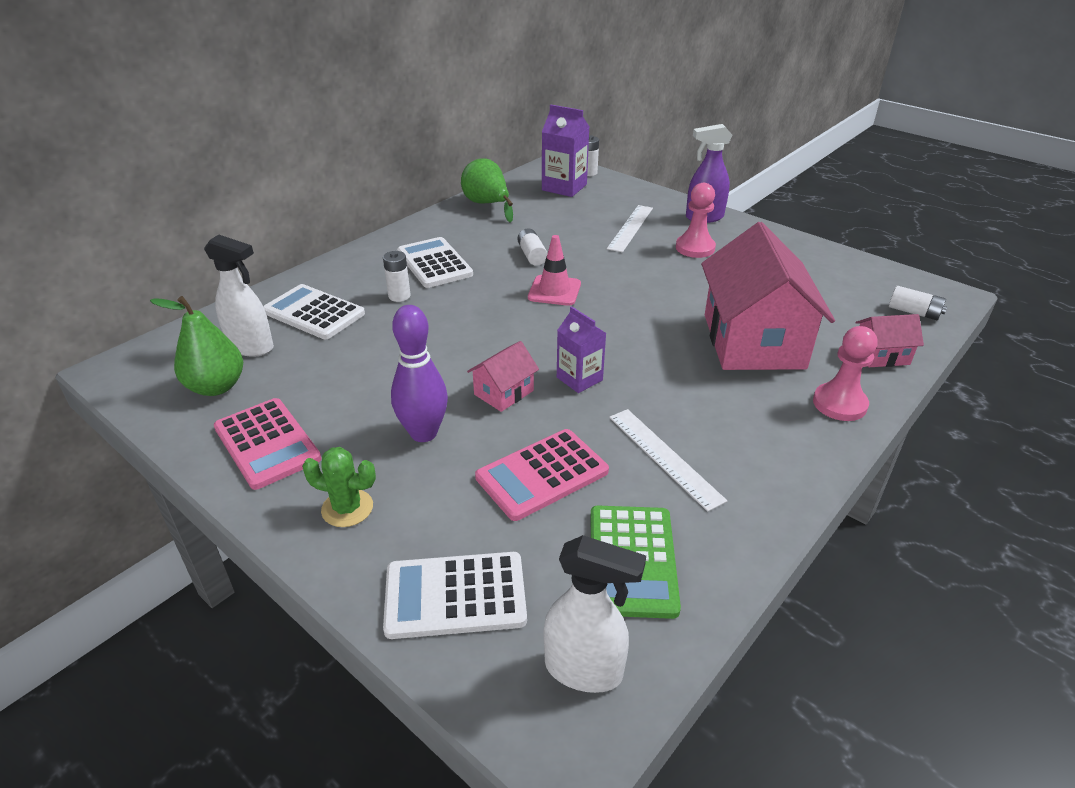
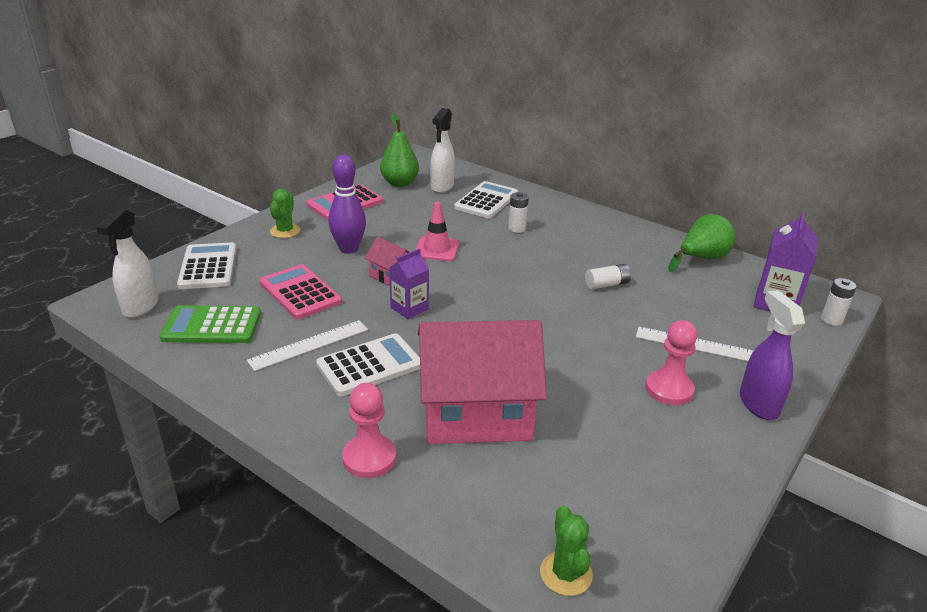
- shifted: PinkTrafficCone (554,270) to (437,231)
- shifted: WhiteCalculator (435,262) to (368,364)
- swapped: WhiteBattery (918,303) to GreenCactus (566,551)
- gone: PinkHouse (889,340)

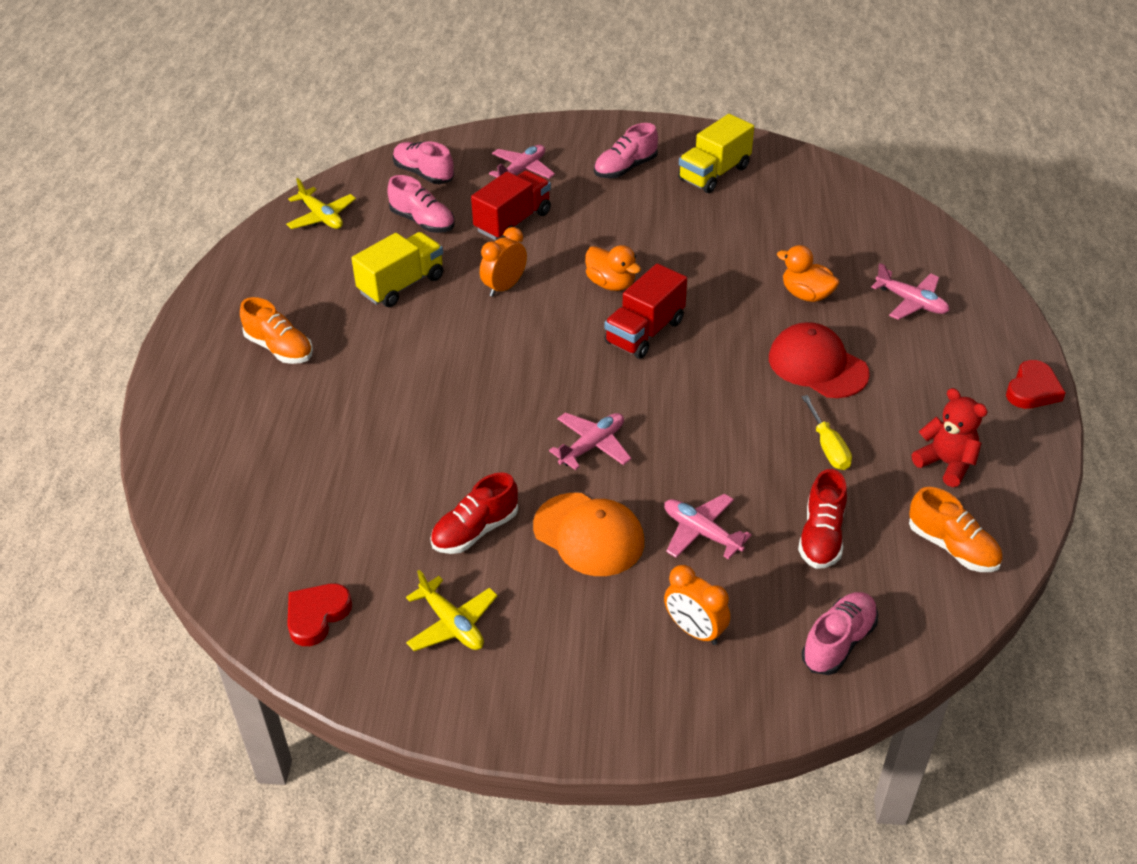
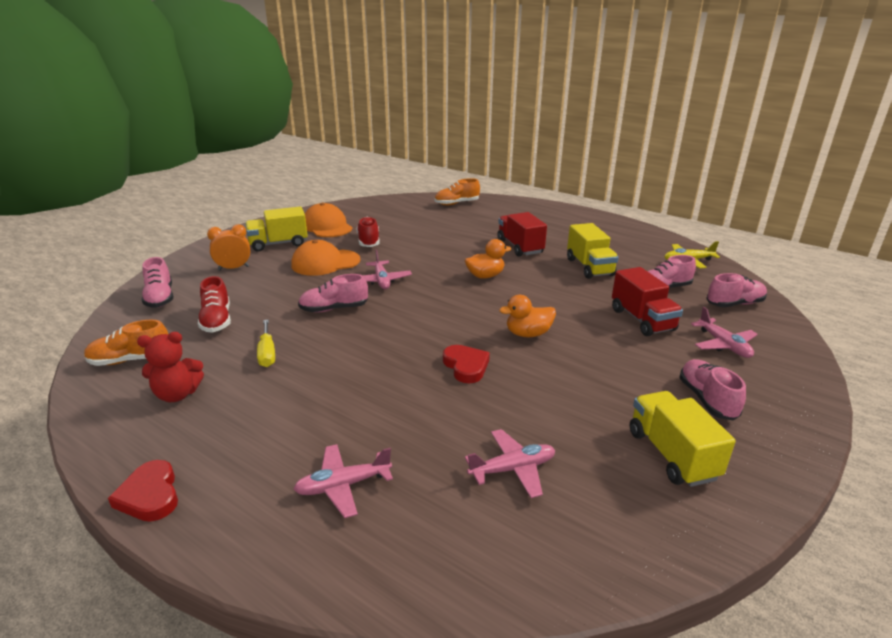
- gone: OrangeClock (503,262)
- shifted: OrangeDuck (808,273) to (488,259)
- shifted: RedTruck (645,311) to (522,234)
- shifted: OrangeShoe (276,330) to (457,191)
- gone: RedCap (819,360)
- rotated: YellowScrewdriver (827,432) = (266,343) 120 degrees counterclockwise
- rotated: RedShoe (822,519) = (214,304) 150 degrees counterclockwise
- shifted: PinkPlane (708,527) to (510,463)
- swapped: YellowPlane (452,610) to OrangeCap (328,220)
- shifted: RedHeart (319,615) to (466,364)
- new: YellowTruck (276,229)
- new: PinkShoe (333,293)

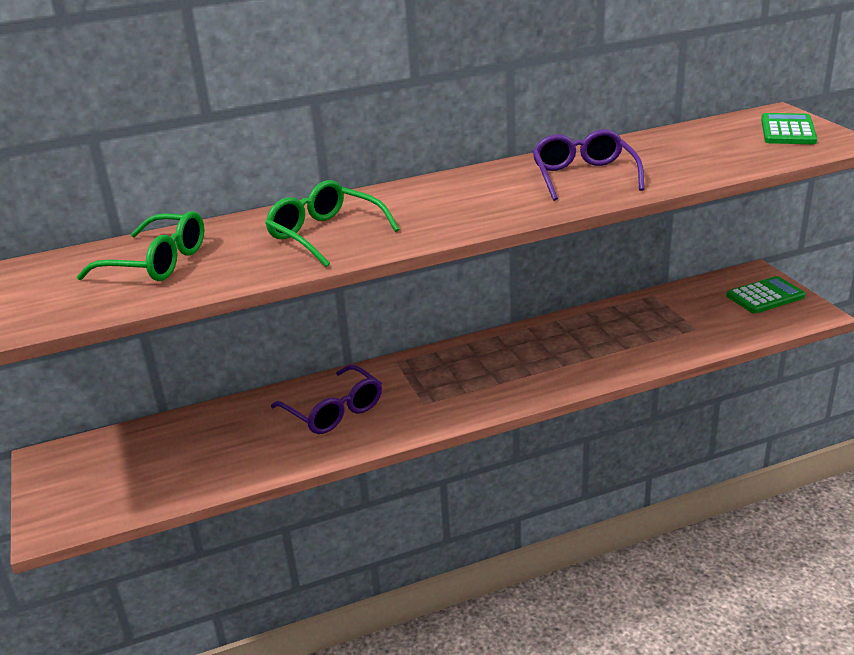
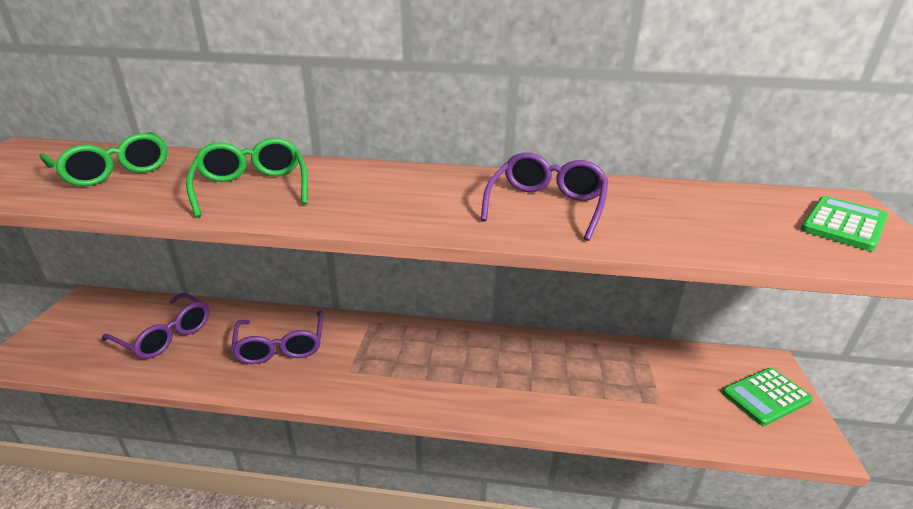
- rotated: GreenCalculator (766,295) = (767,397) 150 degrees clockwise
- new: PurpleGlasses (155,326)

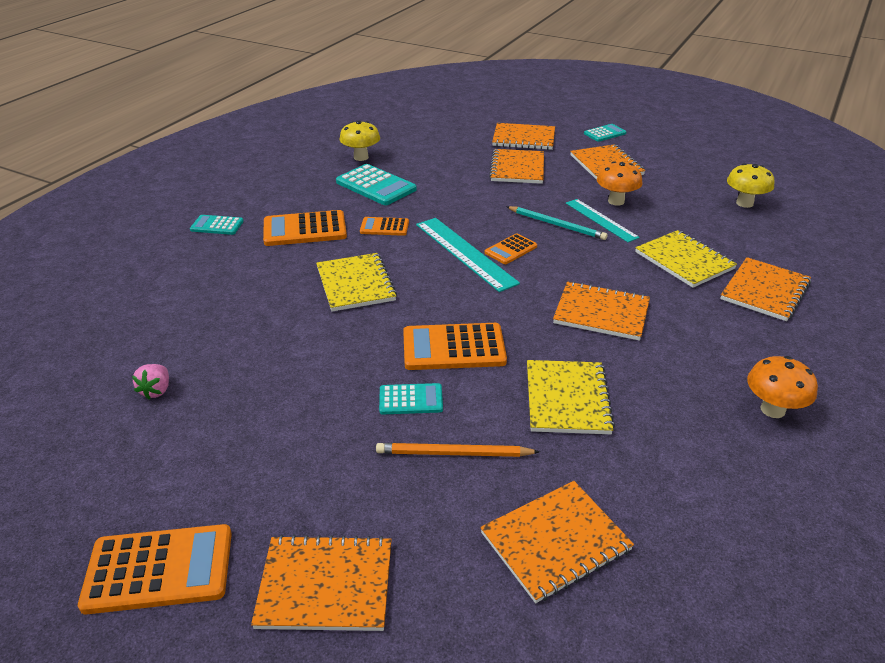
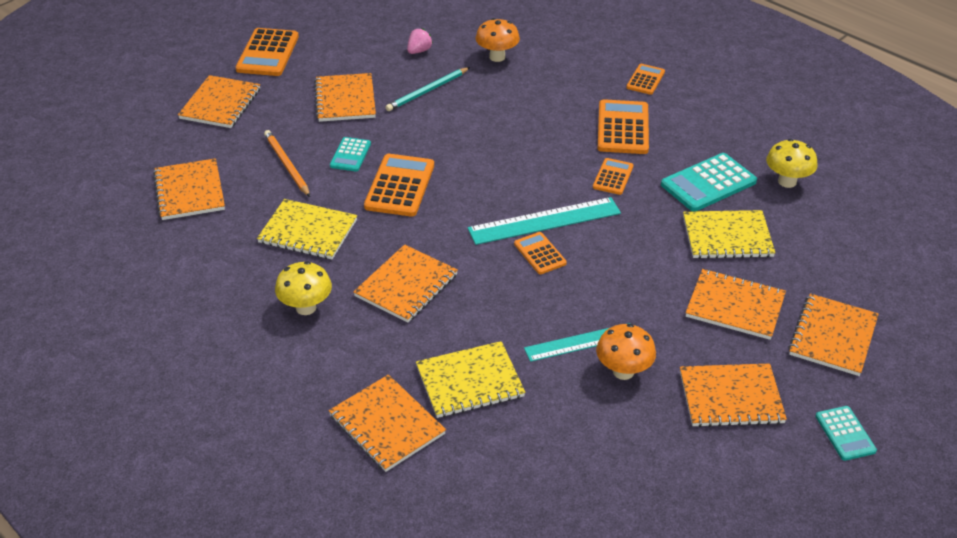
- shifted: YellowMushroom (750,185) to (303,288)
- shifted: TurquoisePencil (557,223) to (427,89)
- repainted: TurquoiseCalculator (217,225) to OrangeCalculator (645,79)
- shifted: YellowNotebook (356,282) to (729,234)
- shifted: OrangeMushroom (782,387) to (497,40)
- rotated: PinkStrawberry (150,381) = (420,41) 105 degrees clockwise
- rotated: OrangePencil (458,450) = (287,163) 45 degrees counterclockwise
- new: OrangeNotebook (345,97)

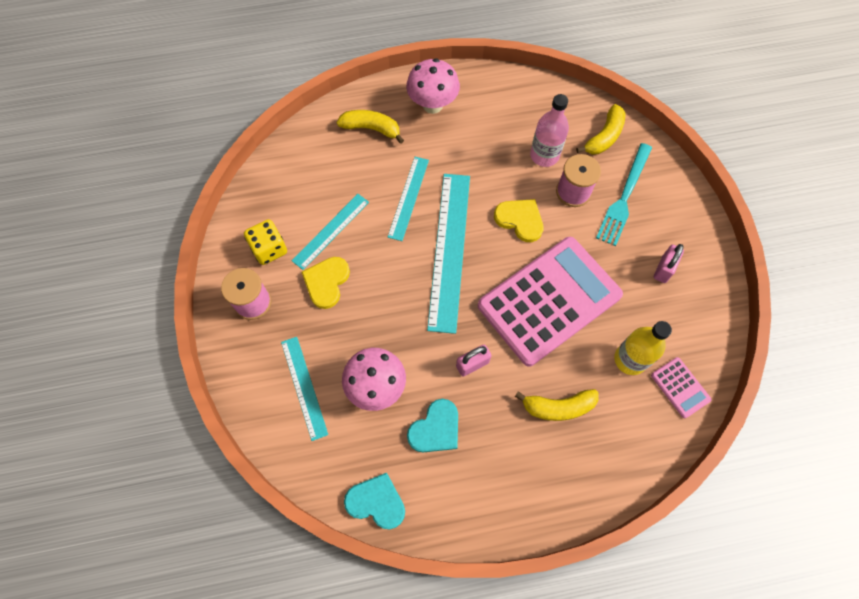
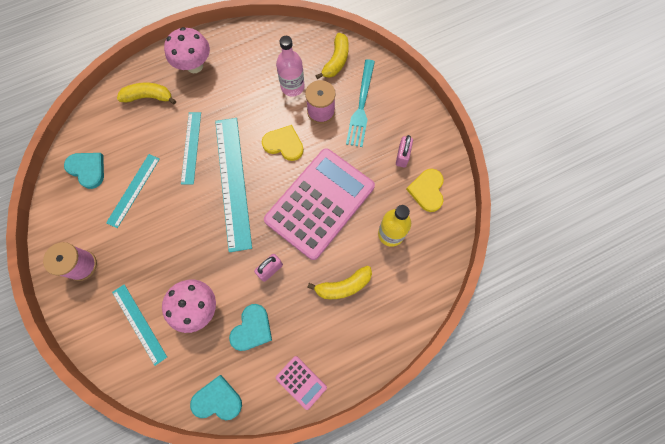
- gone: YellowDice (265,242)
- shifted: YellowHeart (325,283) to (425,190)
- shifted: PinkCalculator (681,387) to (301,383)
- new: TurquoiseHeart (84,171)

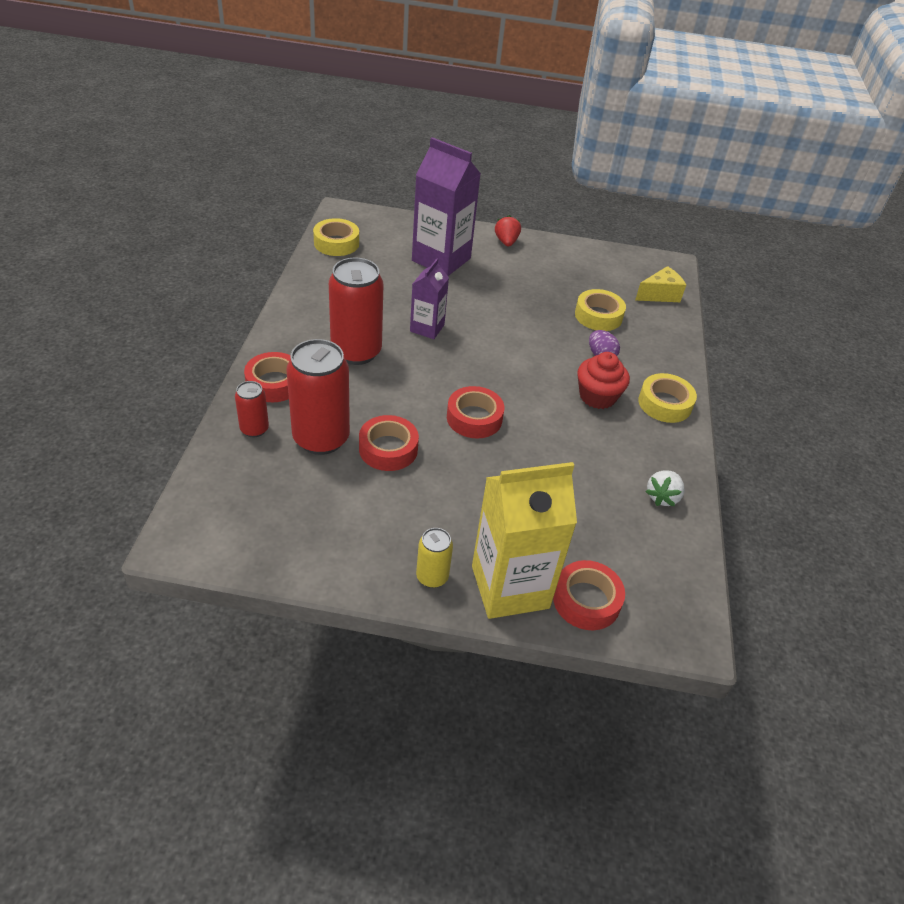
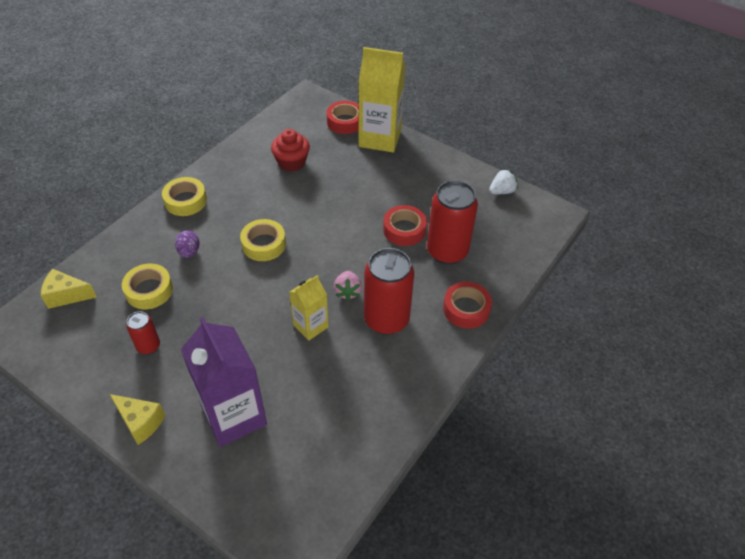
- swapped: RedStrawberry (508,230) to YellowCheese (137,419)
- shifted: YellowTape (336,237) to (263,240)
- repainted: PurpleCarton (429,299) to YellowCarton (309,308)
- shifted: RedCupcake (603,380) to (290,150)
- shifted: RedCan (252,409) to (143,332)
- gone: RedTape (475,412)
- shifted: WhiteStrawberry (665,488) to (503,181)
- gone: YellowCan (434,558)
- new: PinkStrawberry (348,286)

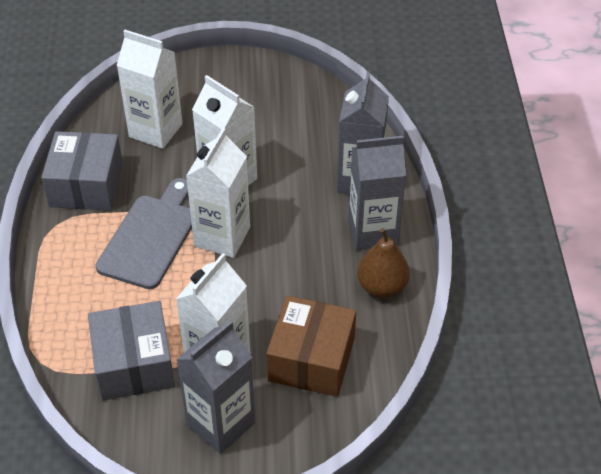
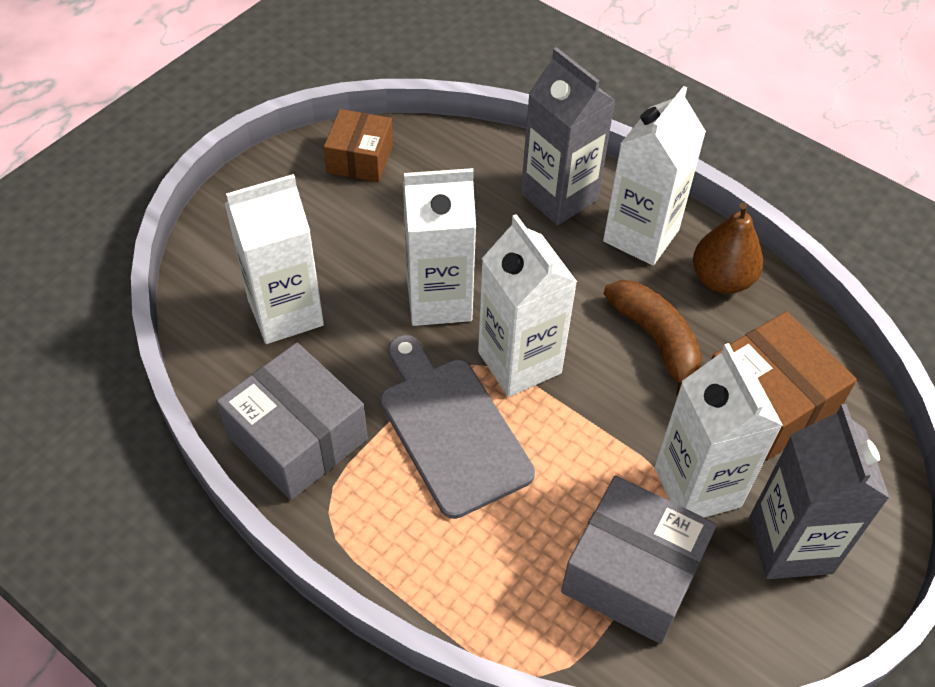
- repainted: GreyCarton (377,193) to WhiteCarton (654,175)
- new: BrownBox (358,145)
- new: BrownBanana (653,338)

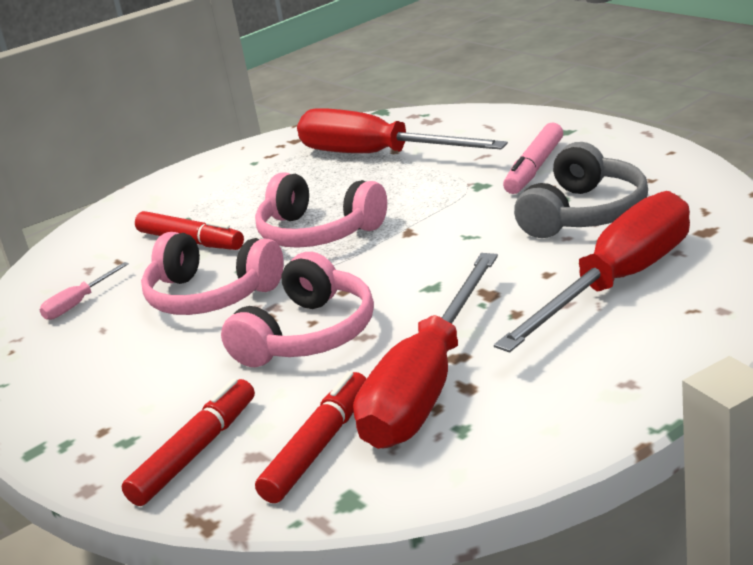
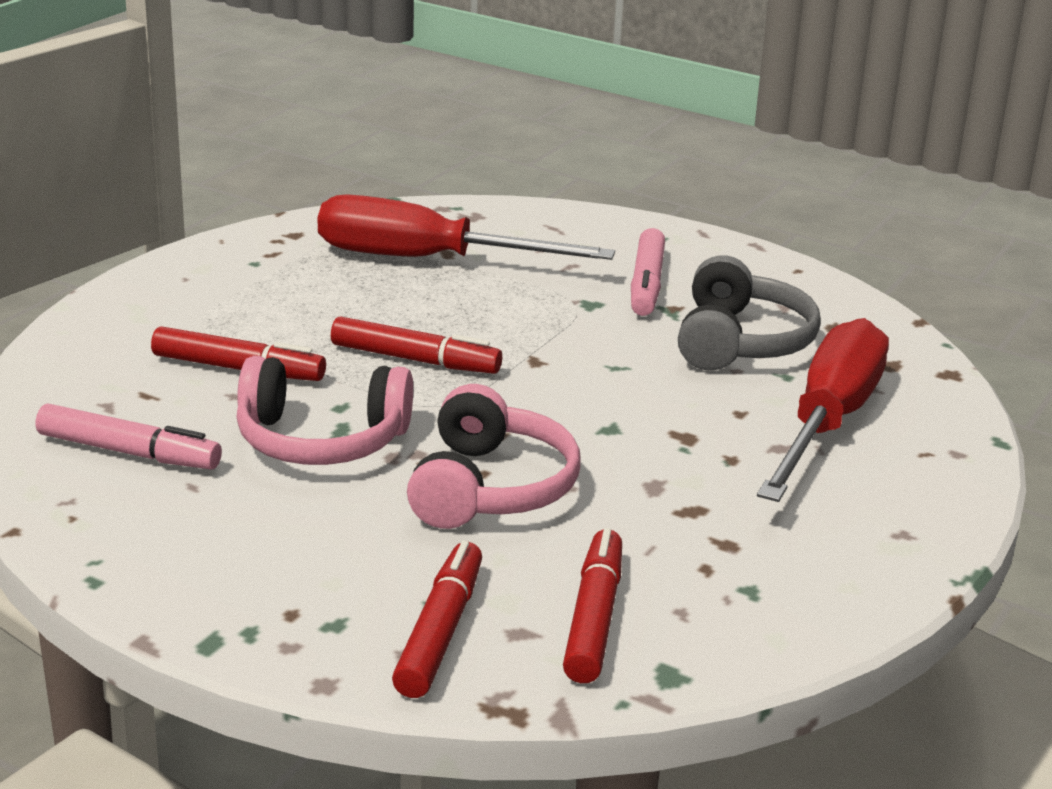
- swapped: PinkHeadphones (321,210) to RedMarker (416,345)
- gone: RedScrewdriver (425,351)
- swapped: PinkScrewdriver (84,291) to PinkMarker (129,437)

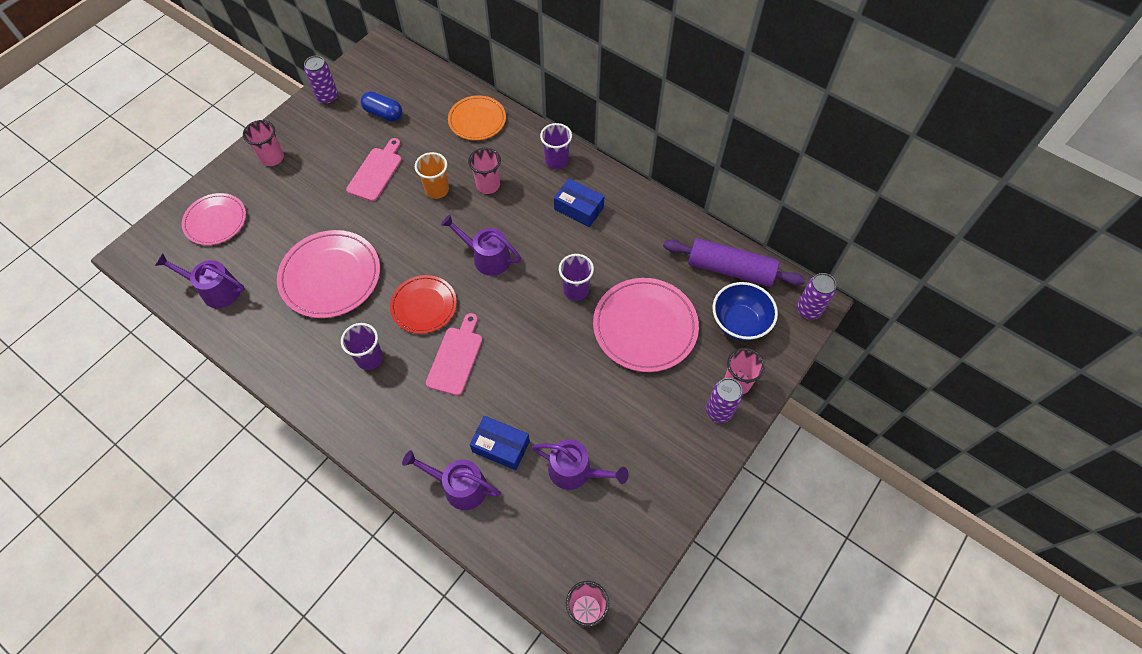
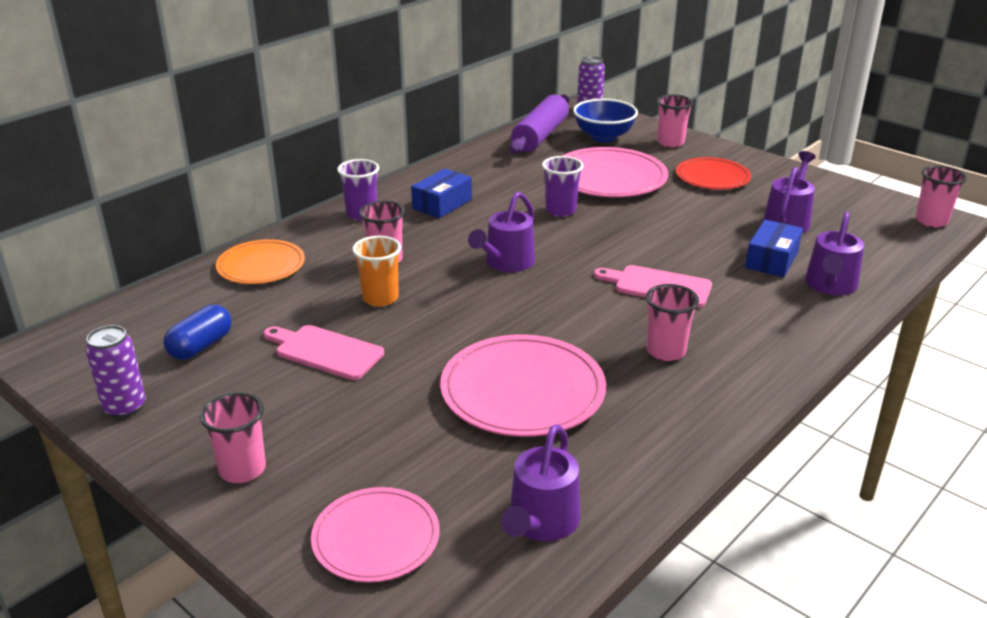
- shifted: RedPlate (423,304) to (713,173)
- repainted: PurpleCup (362,346) to PinkCup (672,322)
- gone: PurpleCan (724,400)

